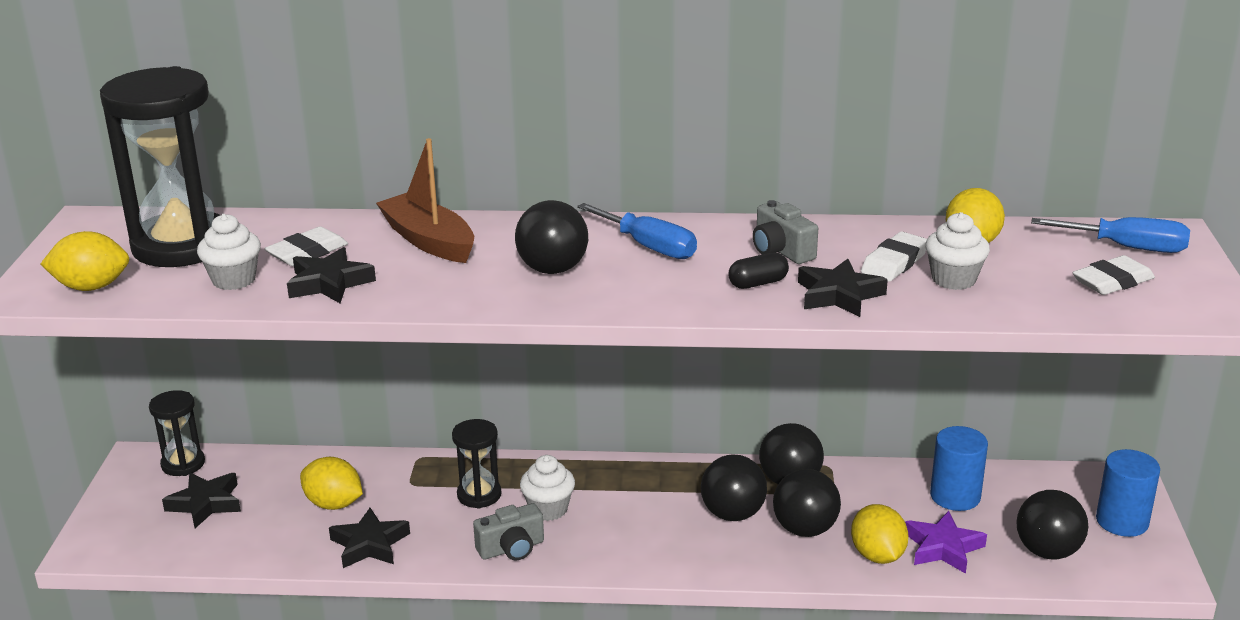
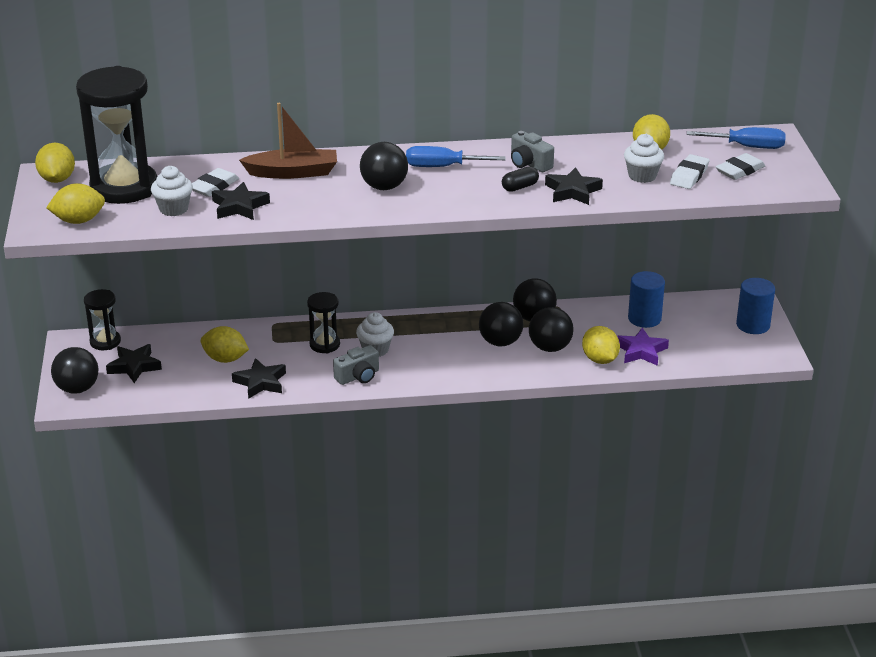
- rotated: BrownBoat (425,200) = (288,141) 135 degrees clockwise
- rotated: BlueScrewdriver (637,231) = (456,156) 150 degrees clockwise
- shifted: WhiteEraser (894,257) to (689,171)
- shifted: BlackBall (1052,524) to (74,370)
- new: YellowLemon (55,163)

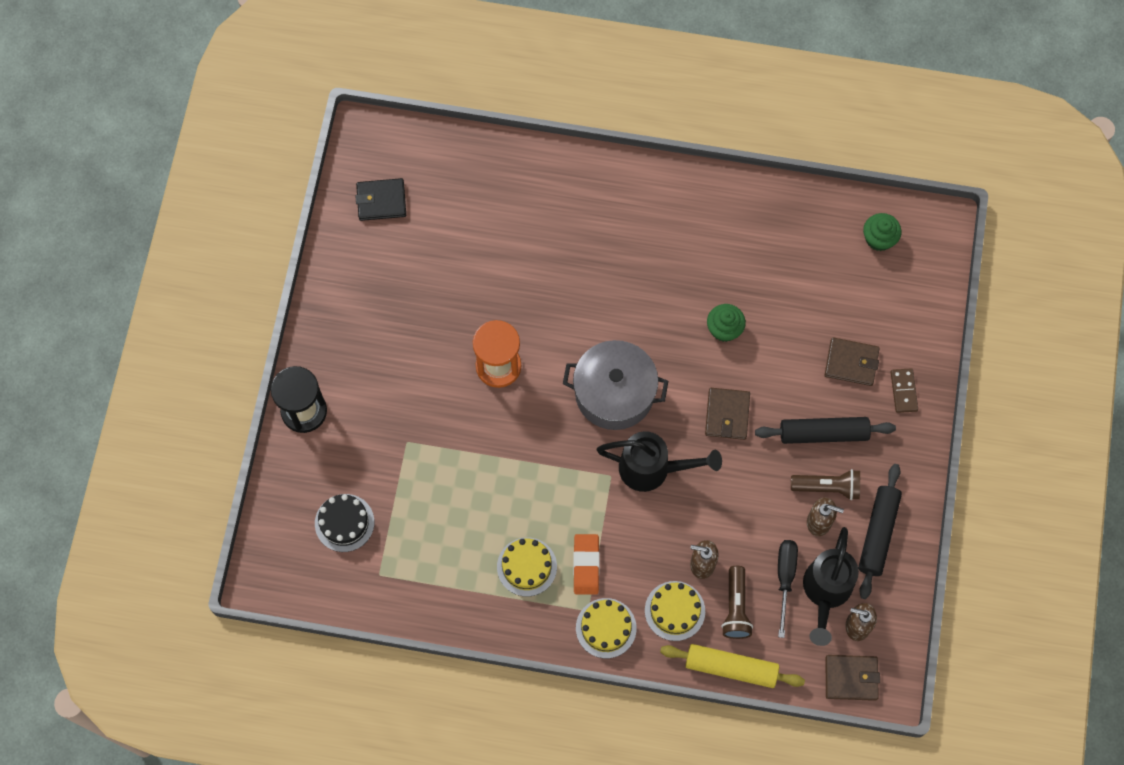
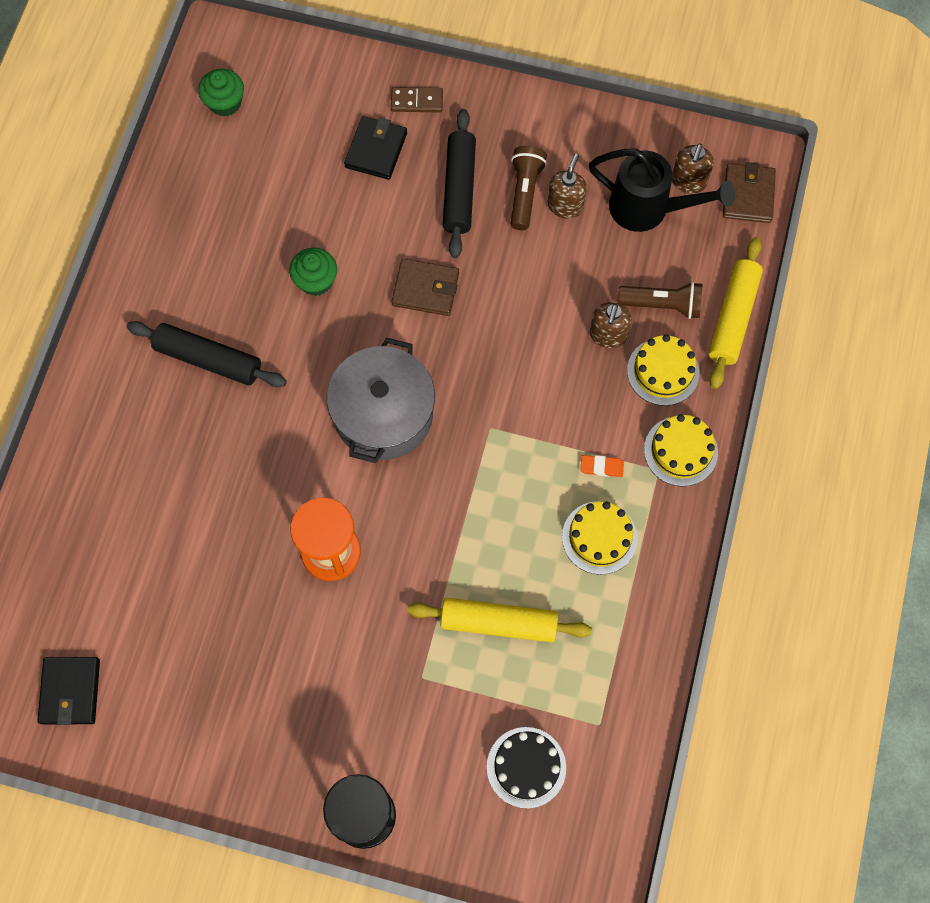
- repainted: BrownWallet (852,361) to BlackWallet (375,148)
- gone: BlackWateringCan (659,461)
- shifted: BlackRollingPin (880,531) to (206,354)
- scaled: OrangeEraser (586,564) = (602,466) x0.59
- gone: BlackScrewdriver (788,589)
- new: YellowRollingPin (499,620)

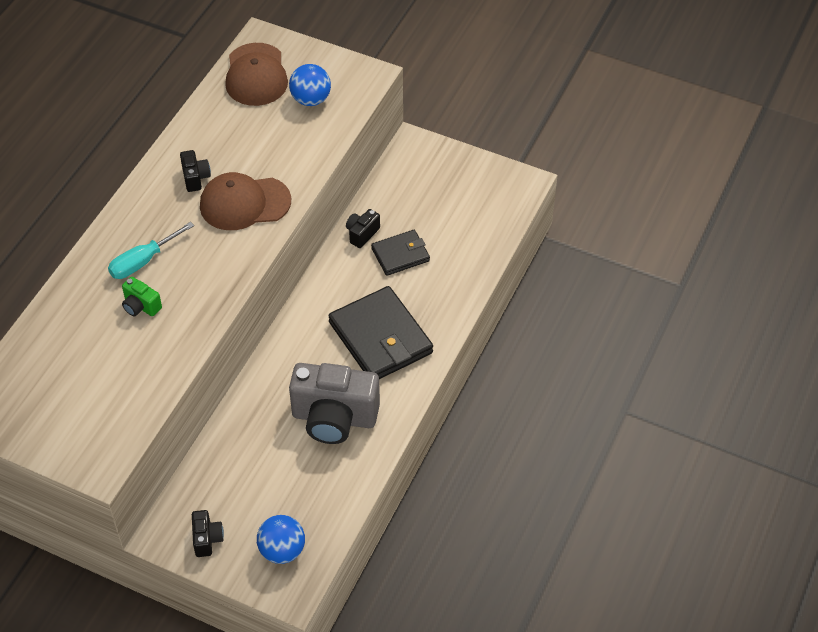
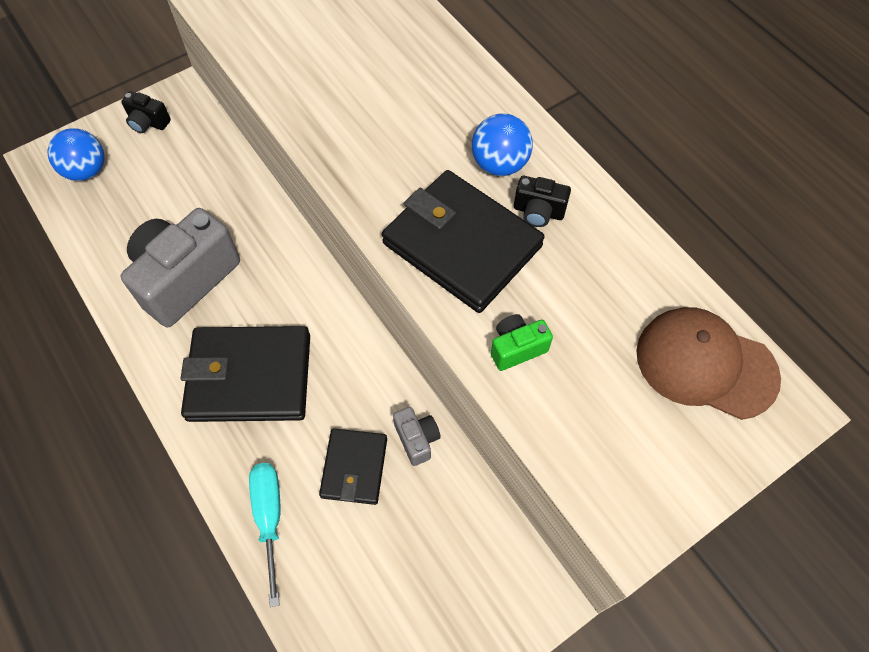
- shifted: BlueBall (310,85) to (502,144)
- swapped: BrownCap (245,201) to BlackWallet (463,241)
- repainted: BlackCamera (363,228) to GreyCamera (417,436)
- shifted: TurquoiseScrewdriver (151,250) to (264,535)
- shifted: GreenCamera (142,296) to (522,342)

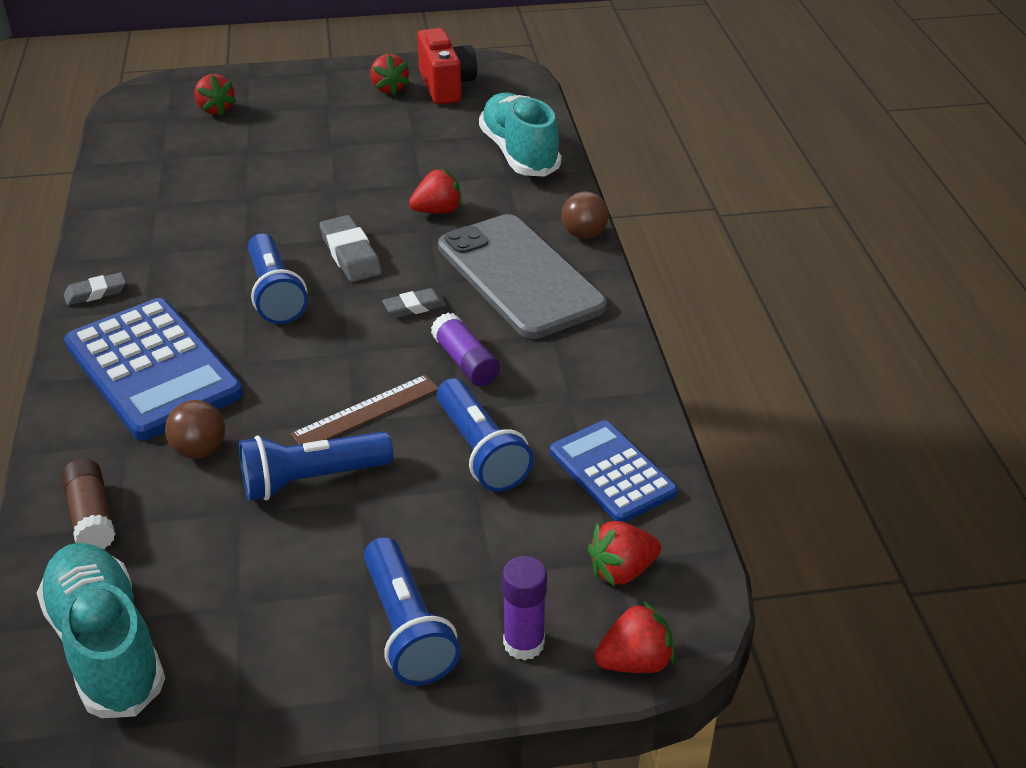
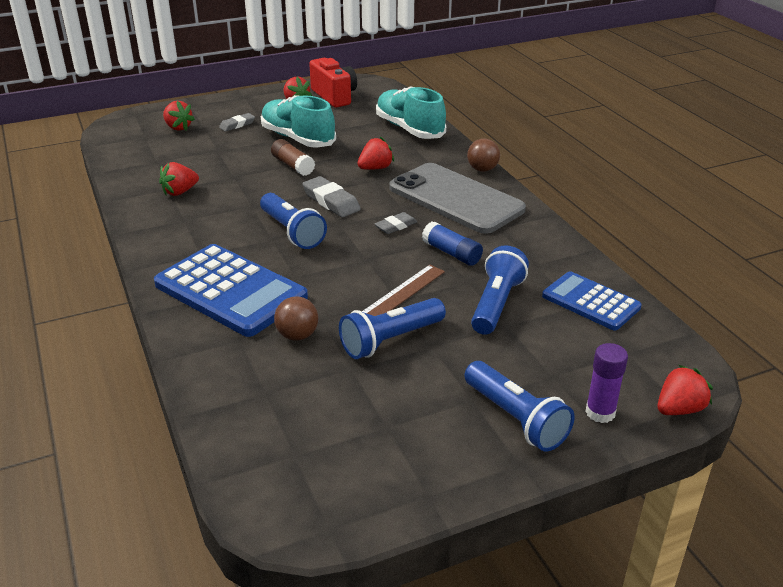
- shifted: GreyEraser (95,289) to (237,122)
- repainted: PurpleGlueStick (465,349) to BlueGlueStick (452,244)
- rotated: BlueFlashlight (485,435) = (500,290) 120 degrees counterclockwise
- shifted: BrownGlueStick (88,503) to (293,157)
- shifted: RedStrawberry (624,554) to (179,179)
- shifted: TurquoiseShoe (101,630) to (298,121)

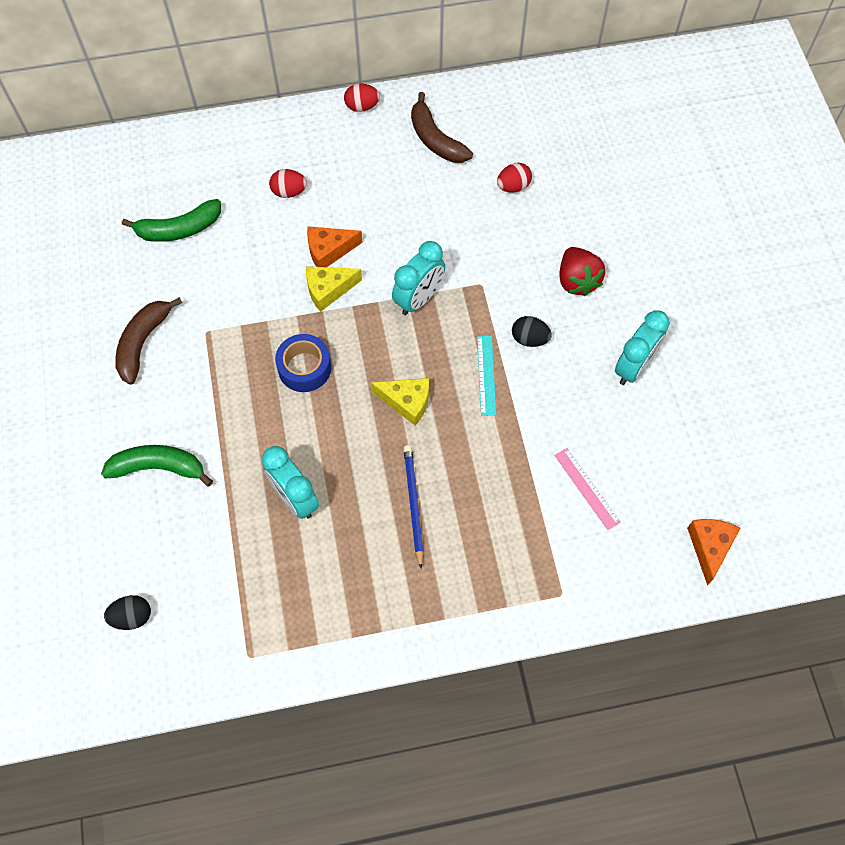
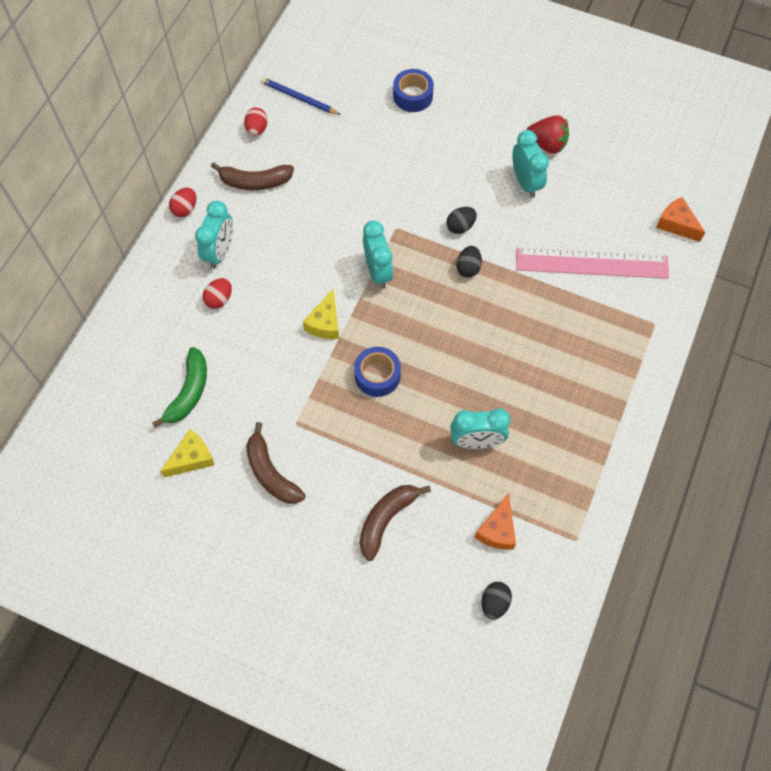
- shifted: RedEgg (514,178) to (256,122)
- shifted: OrangeCheese (335,247) to (495,521)
- shifted: RedStrawberry (582,271) to (548,134)
- swapped: TurquoiseRuler (486,376) to BlackEgg (469,262)
- shifted: YellowCheese (400,402) to (187,453)
- repainted: GreenBanana (157,466) to BrownBanana (395,523)
- shifted: BluePencil (414,507) to (301,96)
- scaled: PinkRuler (587,489) = (592,263) x2.10
- new: BlueTape (413,90)
- new: TurquoiseClock (214,234)

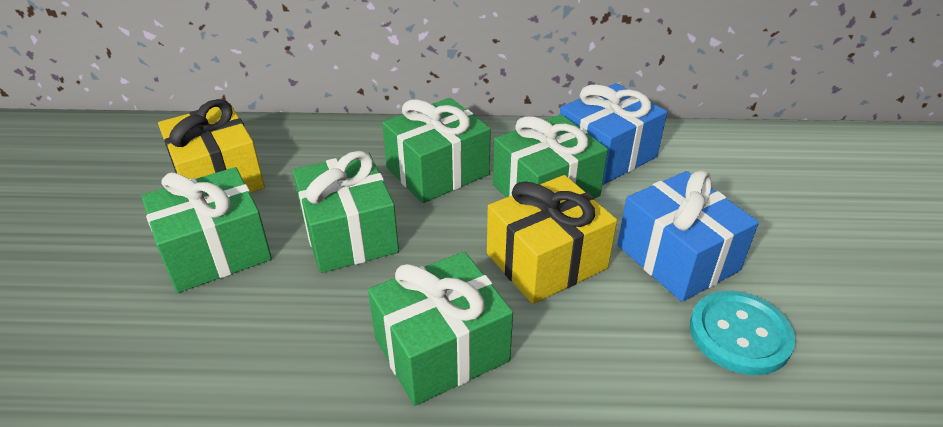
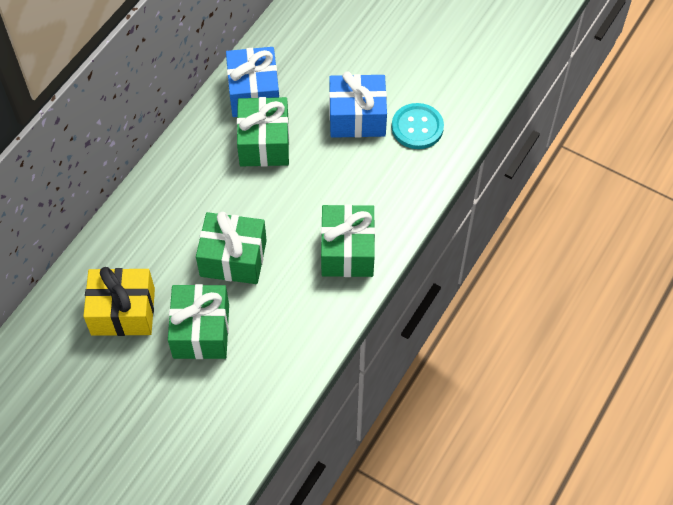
- gone: GreenGift (436,150)
- gone: YellowGift (552,239)

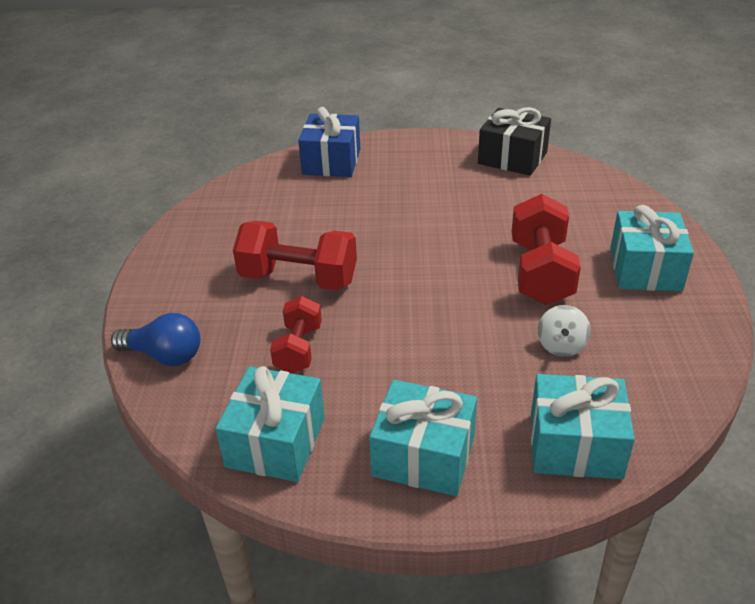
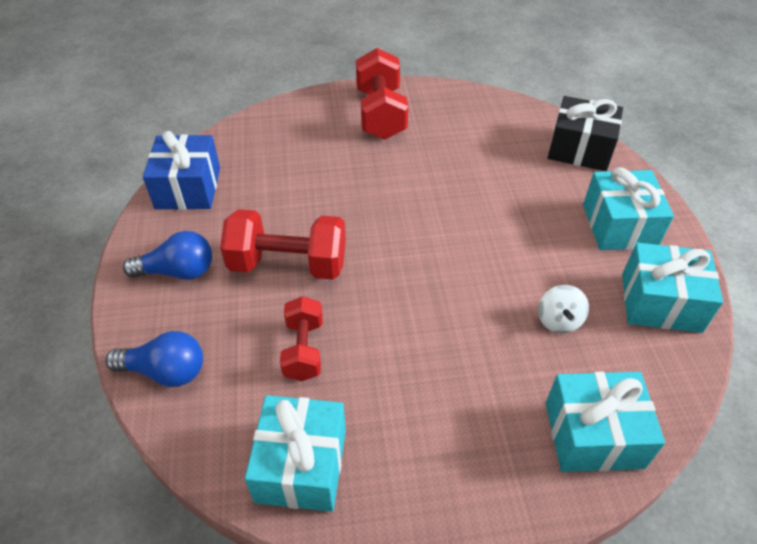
- shifted: BlueGift (329,142) to (181,170)
- shifted: BlackGift (514,141) to (585,133)
- shifted: RedDumbbell (546,249) to (382,94)
- shifted: TurquoiseGift (423,438) to (672,288)
- new: BlueLightBulb (167,255)

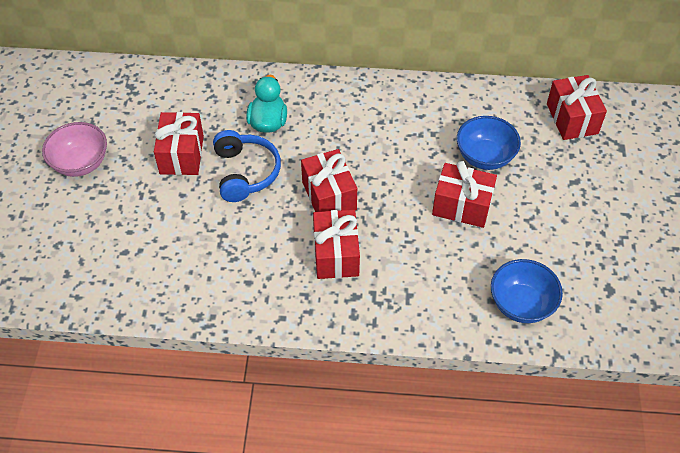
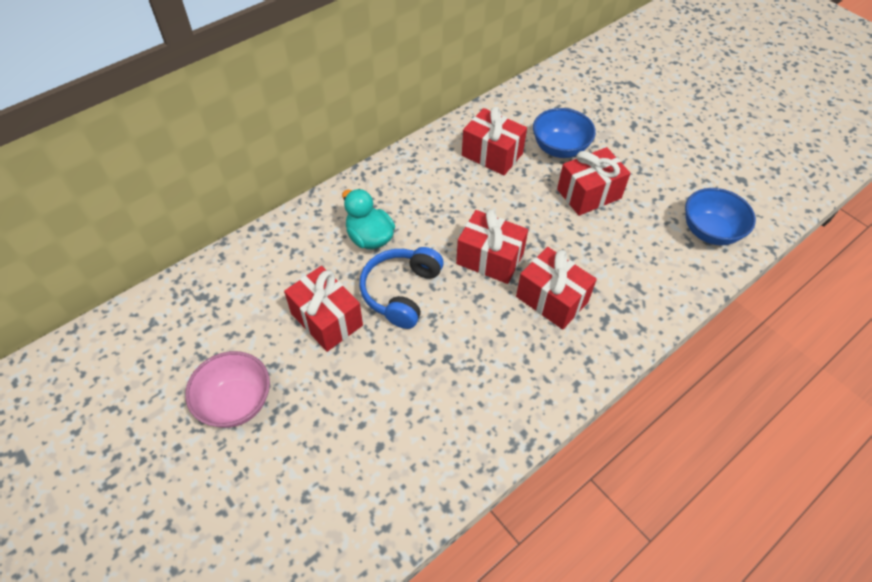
- shifted: RedGift (577,107) to (494,141)
- rotated: BlueHeadphones (247,166) = (402,288) 105 degrees counterclockwise

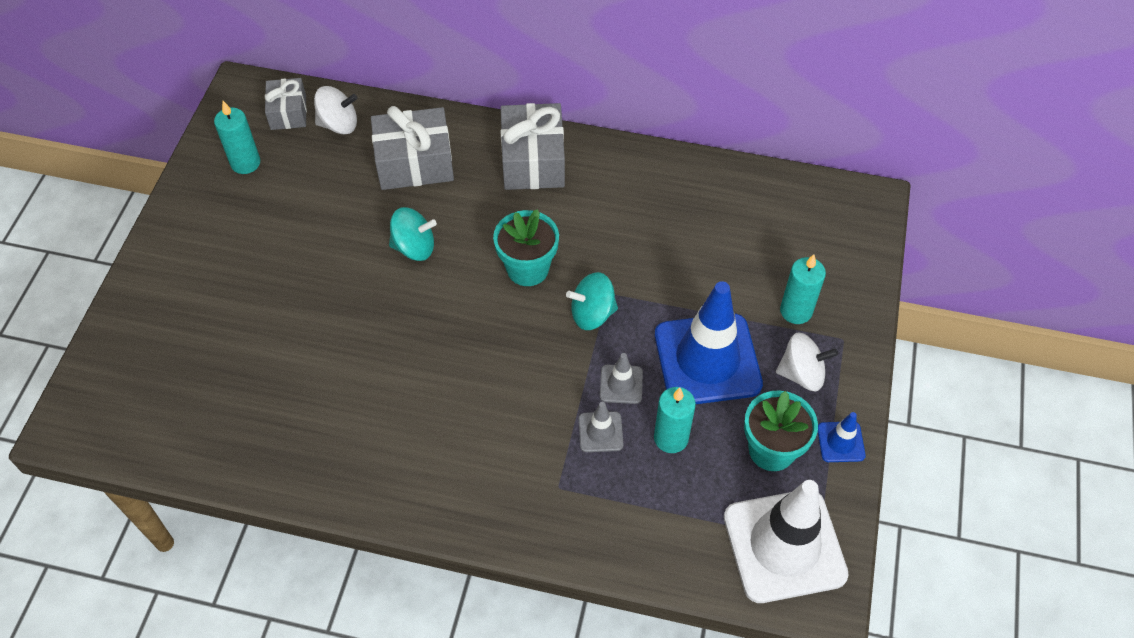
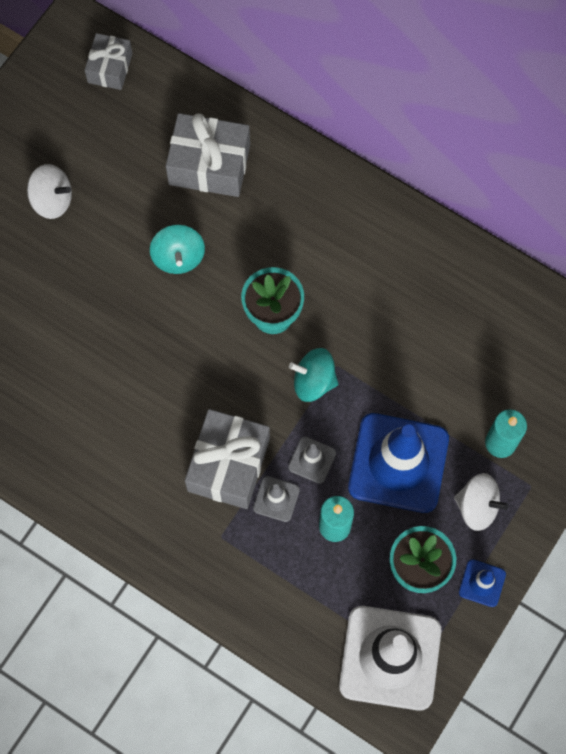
- shifted: WhiteSpinningTop (336,110) to (49,191)
- gone: TurquoiseCandle (237,137)
- shifted: GreyGift (533,146) to (227,459)
- rotated: TurquoiseSpinningTop (413,234) = (177,249) 60 degrees clockwise

